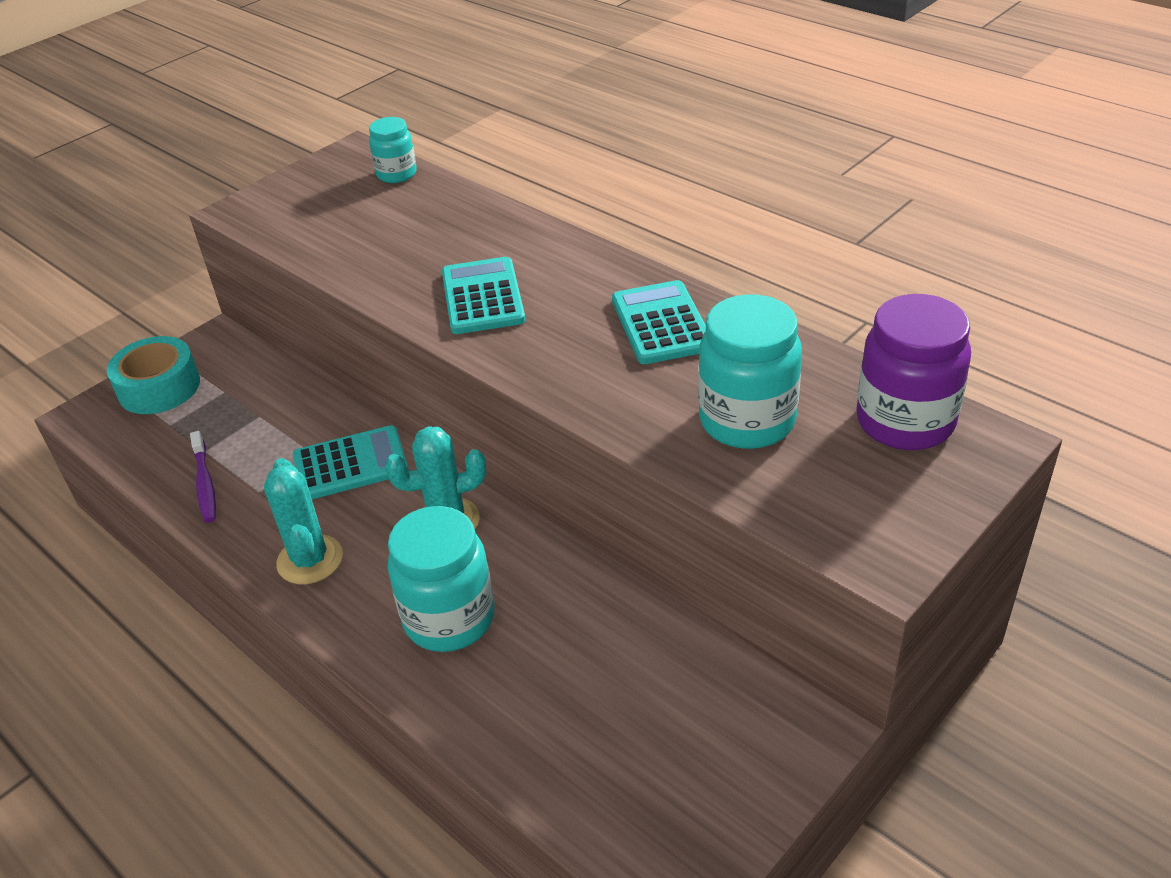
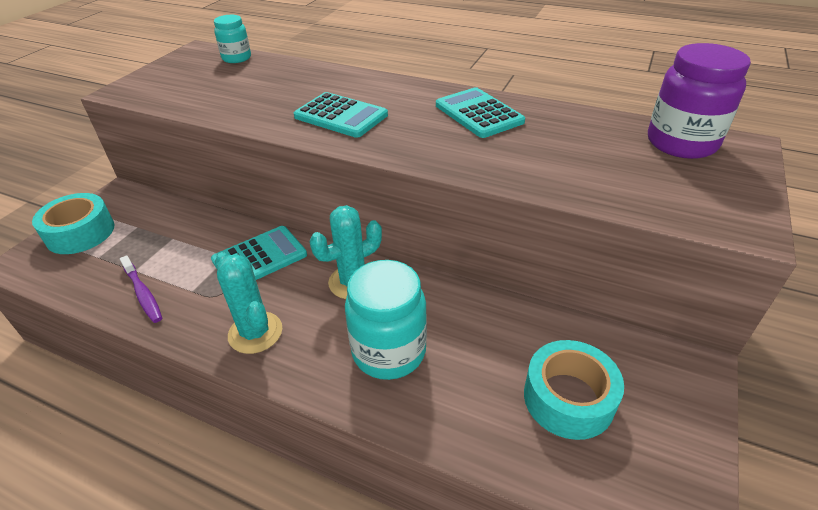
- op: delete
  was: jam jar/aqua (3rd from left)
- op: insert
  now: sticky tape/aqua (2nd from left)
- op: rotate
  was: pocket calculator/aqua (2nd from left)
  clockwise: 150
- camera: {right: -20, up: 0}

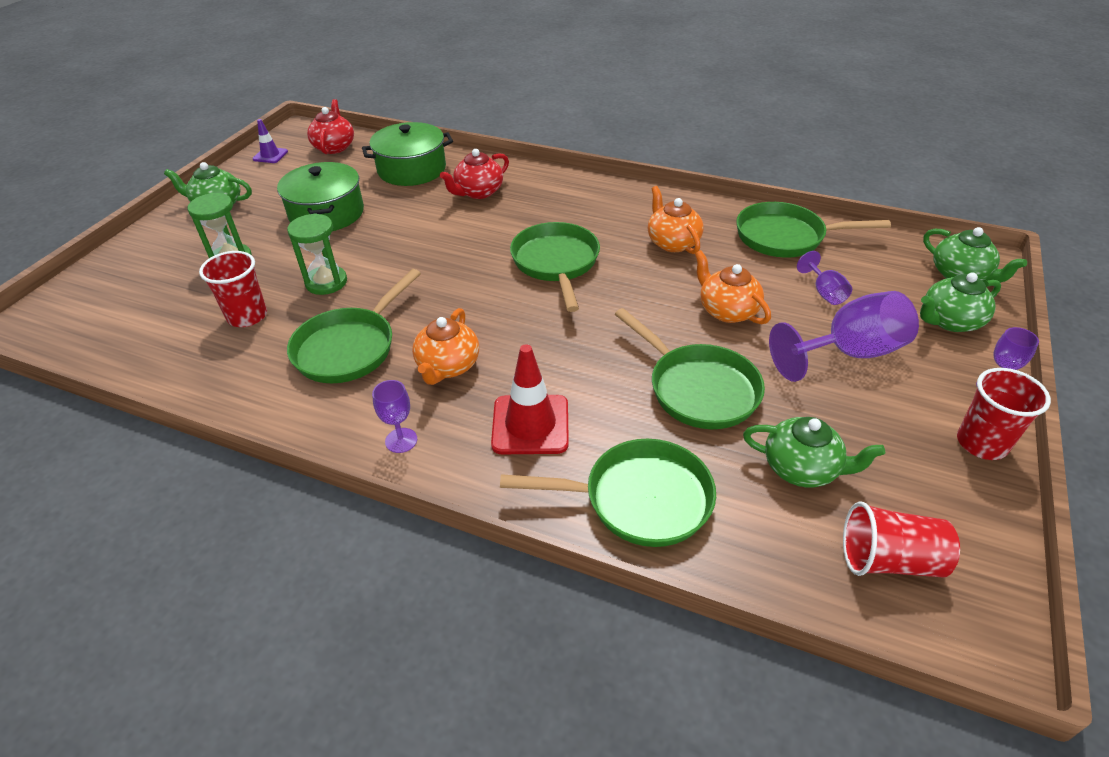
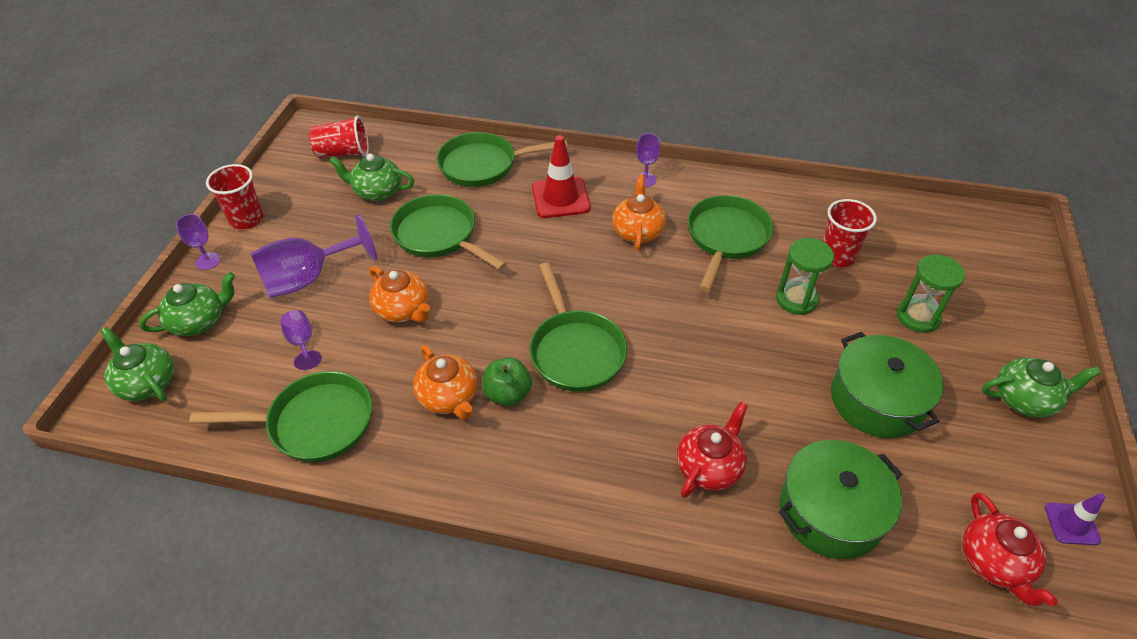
- op: insert
  now: toy apple/emerald
- camera: {right: 170, up: 5}

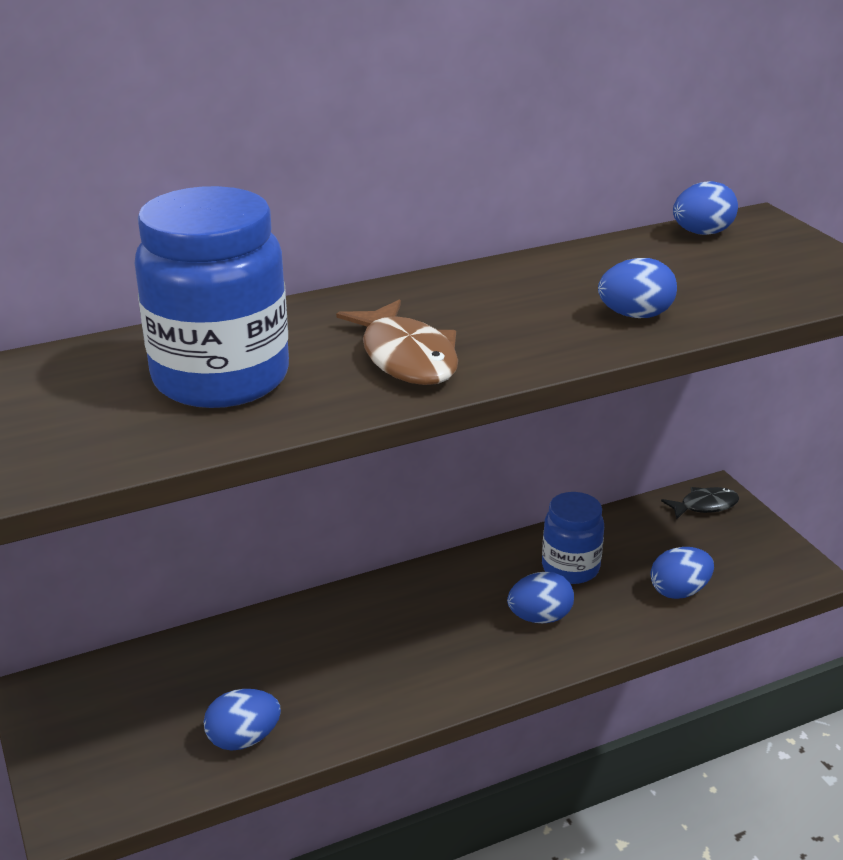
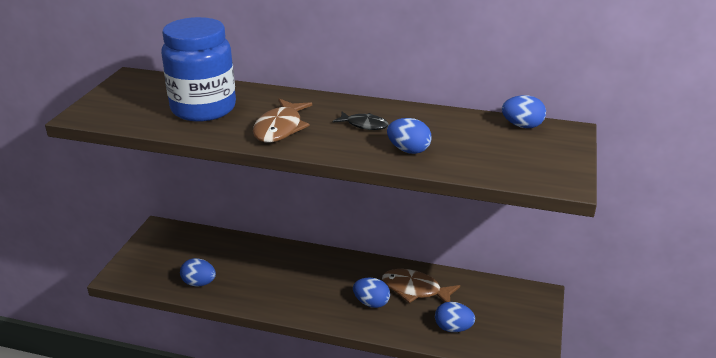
- op: move
  was: fish/black
- op: replace
  was: jam jar/royal blue (2nd from left)
  now: fish/russet (2nd from left)
- camera: {right: 40, up: 0}

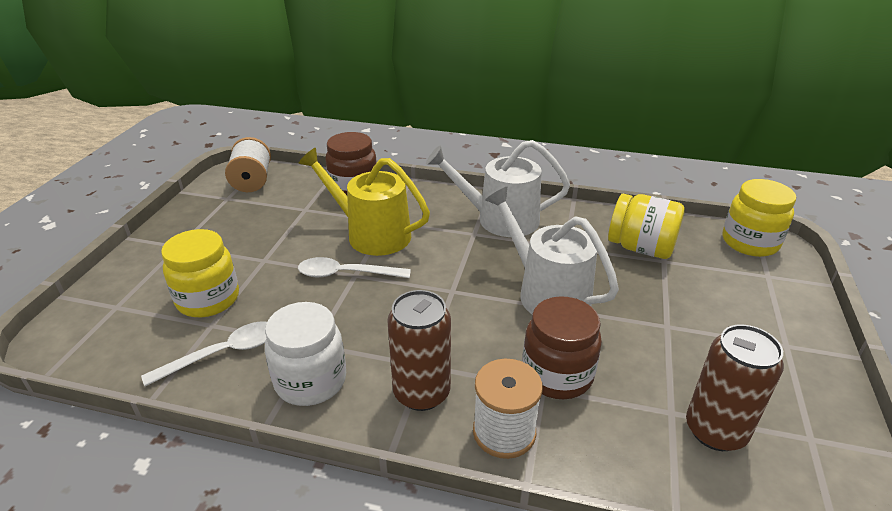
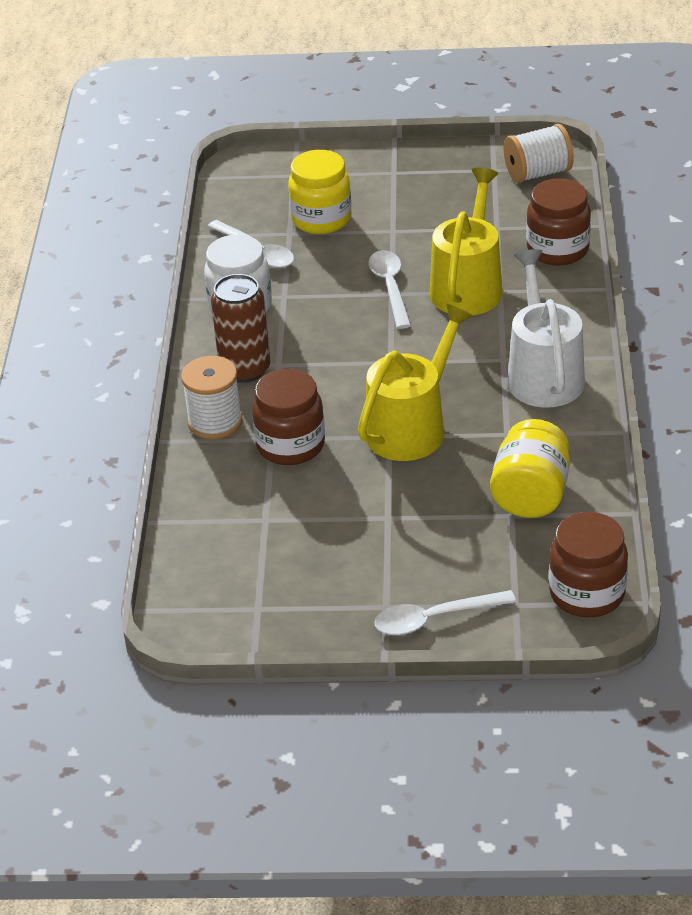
- op: delete
  was: tin/russet (2nd from left)
- op: insert
  now: teaspoon/white (3rd from left)
- op: recolor
  was: sprinkling can/white (2nd from left)
  now: sprinkling can/bright yellow (1st from left)
- op: recolor
  was: jam jar/bright yellow (3rd from left)
  now: jam jar/russet (3rd from left)
- camera: {right: 80, up: 5}

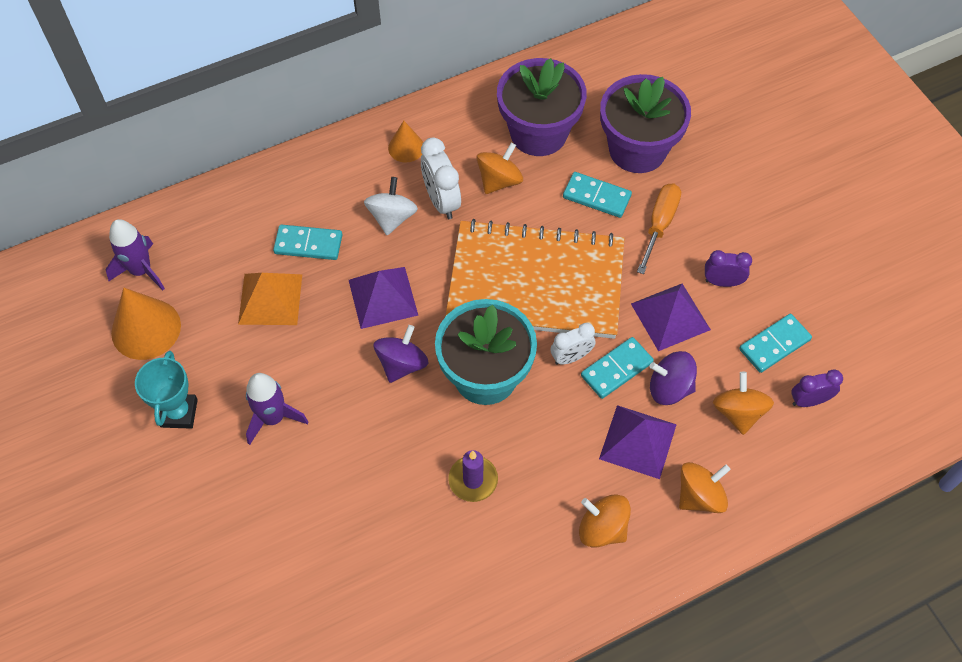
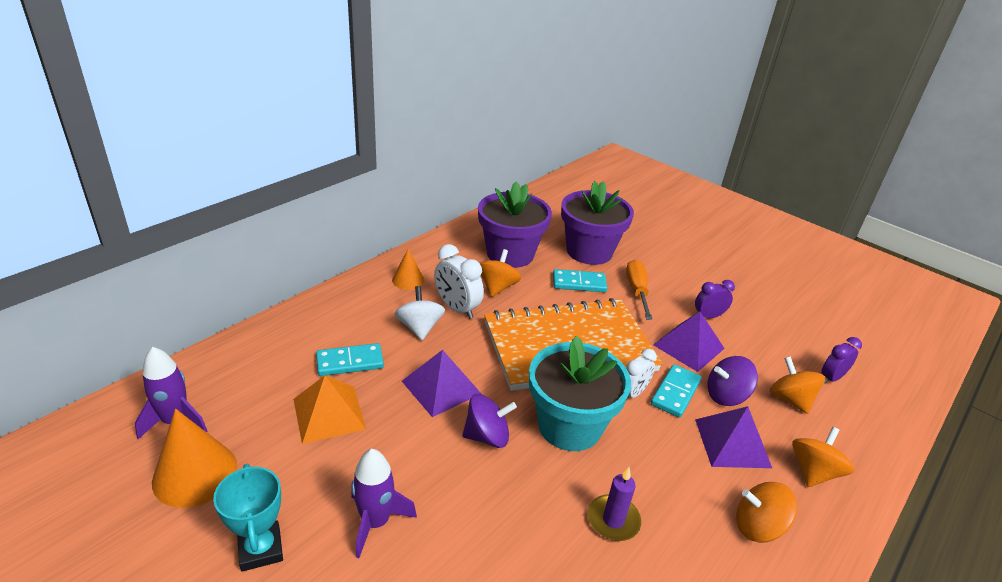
- op: delete
  was: domino piece/aqua (4th from left)
- op: rotate
  was: toy top/royal purple (1st from left)
  clockwise: 75
- camera: {right: -25, up: -25}

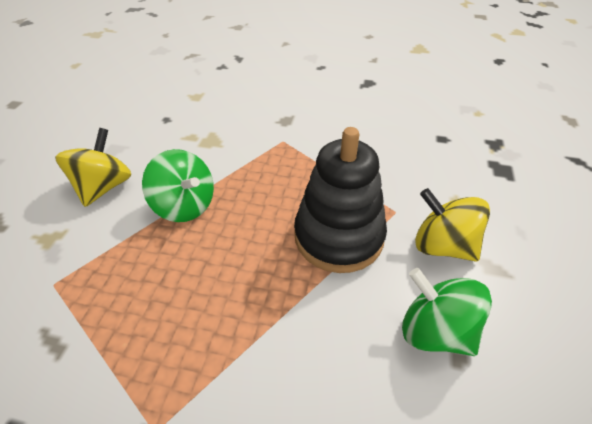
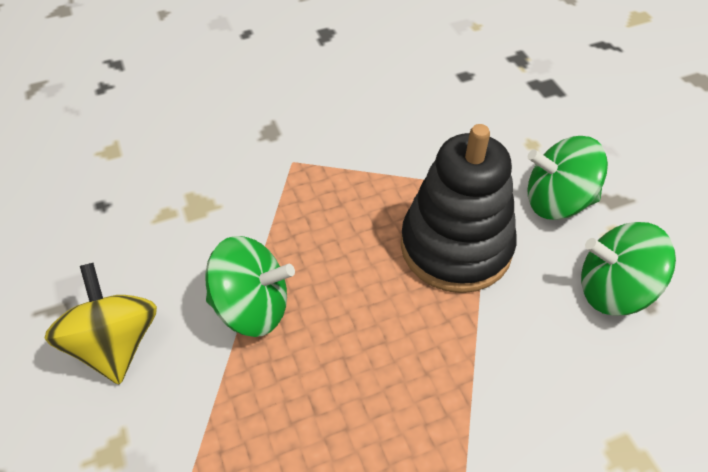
- op: recolor
  was: toy top/bright yellow (2nd from left)
  now: toy top/emerald (2nd from left)
- camera: {right: -35, up: 5}

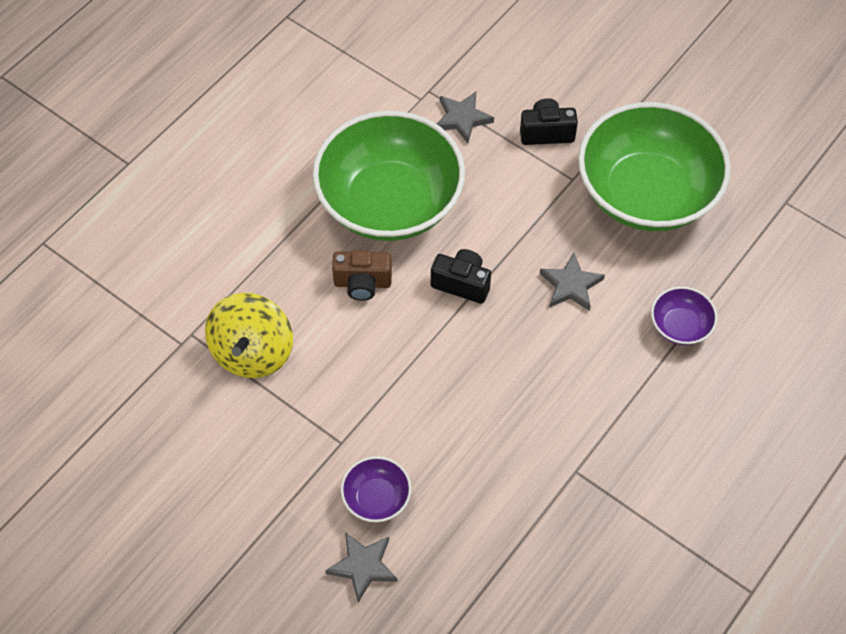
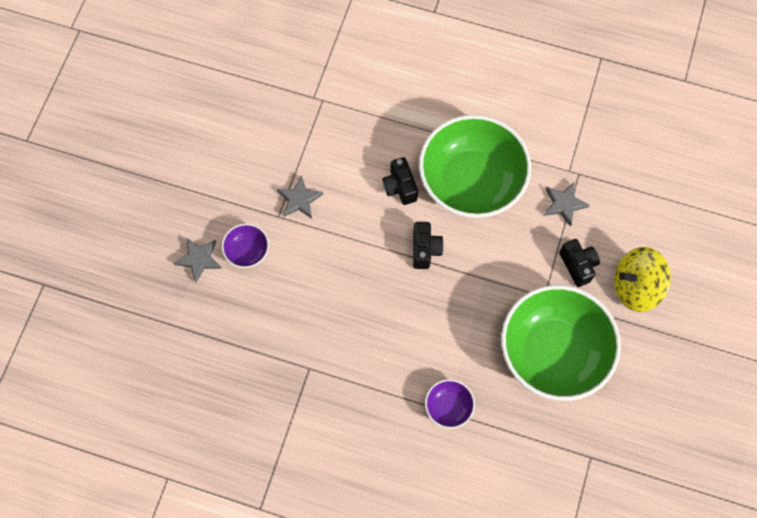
- op: move
  was: toy top/bright yellow
- op: move
  was: star shape/grey (3rd from left in the first image)
  now: star shape/grey (2nd from left)
- op: recolor
  was: compact camera/russet
  now: compact camera/black (1st from left)
- camera: {right: 70, up: 10}

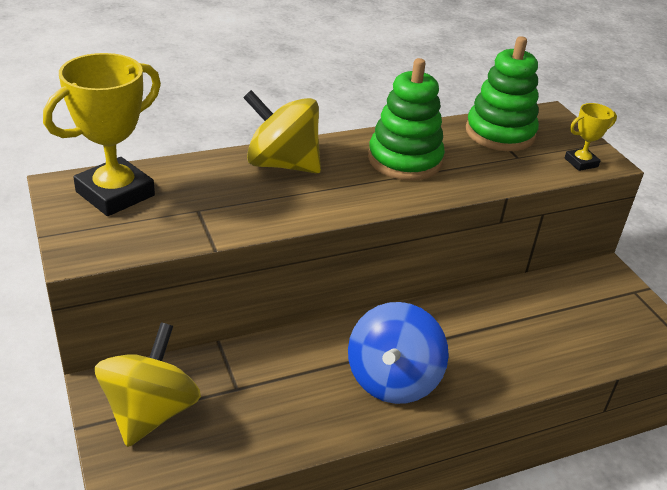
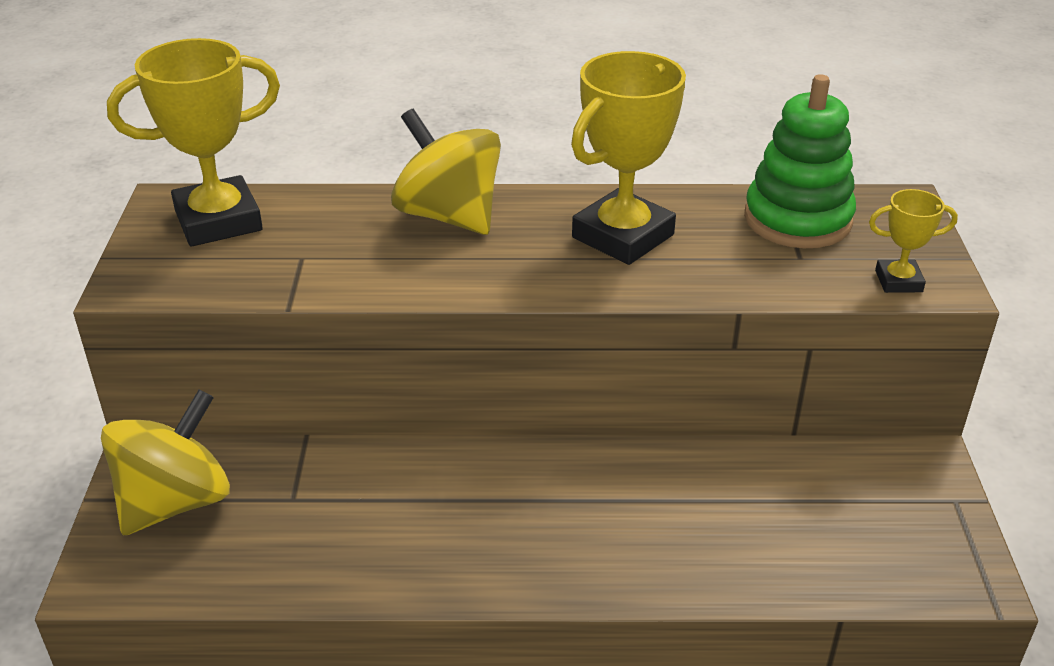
- op: delete
  was: toy top/royal blue
- op: replace
  was: stacking rings/emerald (1st from left)
  now: award cup/bright yellow (2nd from left)
- camera: {right: 25, up: 0}

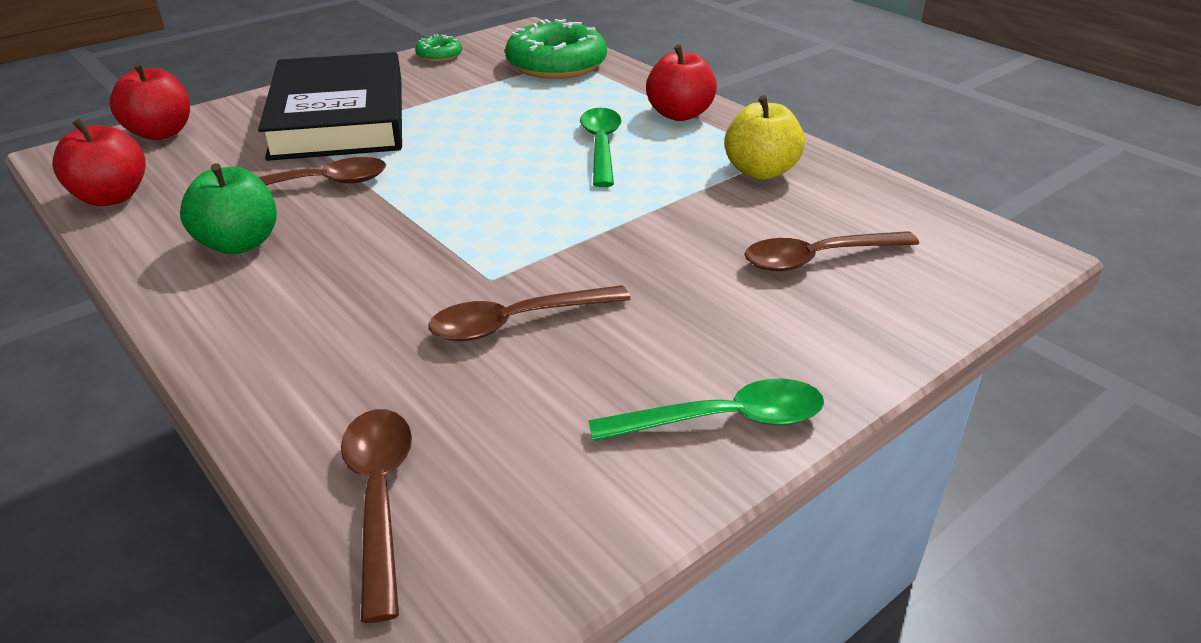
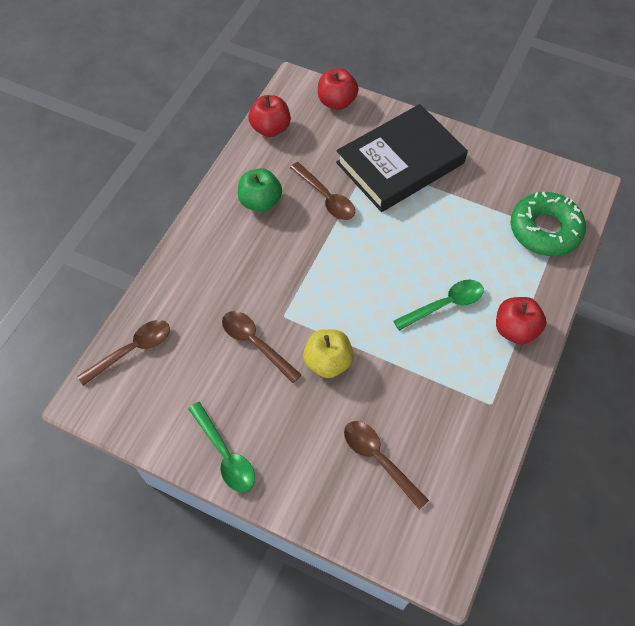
- op: delete
  was: doughnut/emerald (1st from left)
- op: move
  was: toy apple/bright yellow
- camera: {right: 65, up: 25}

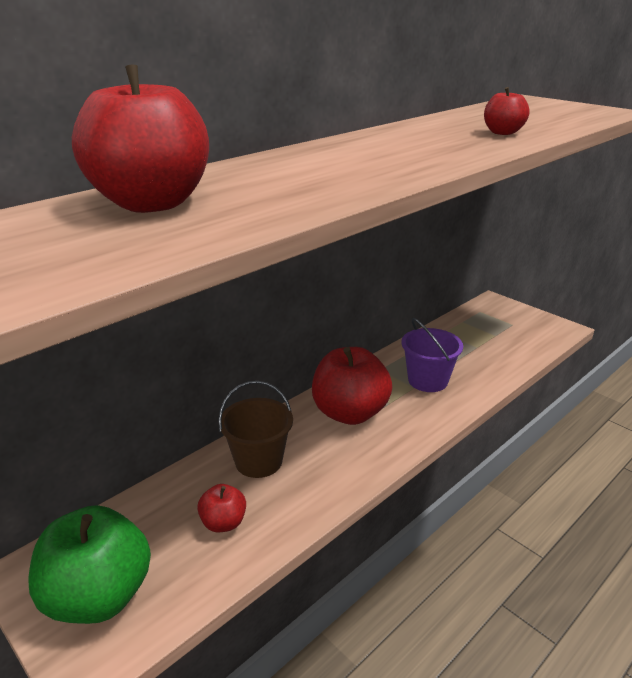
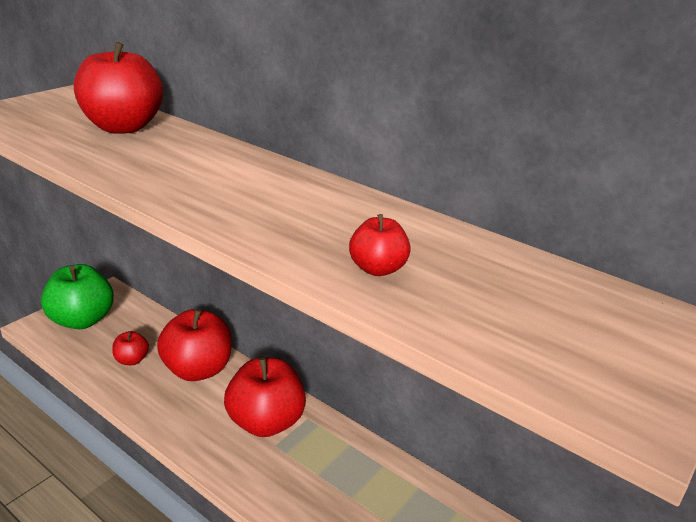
- op: delete
  was: sand bucket/royal purple
- op: replace
  was: sand bucket/russet
  now: toy apple/scarlet (3rd from left)
- camera: {right: 80, up: 0}

